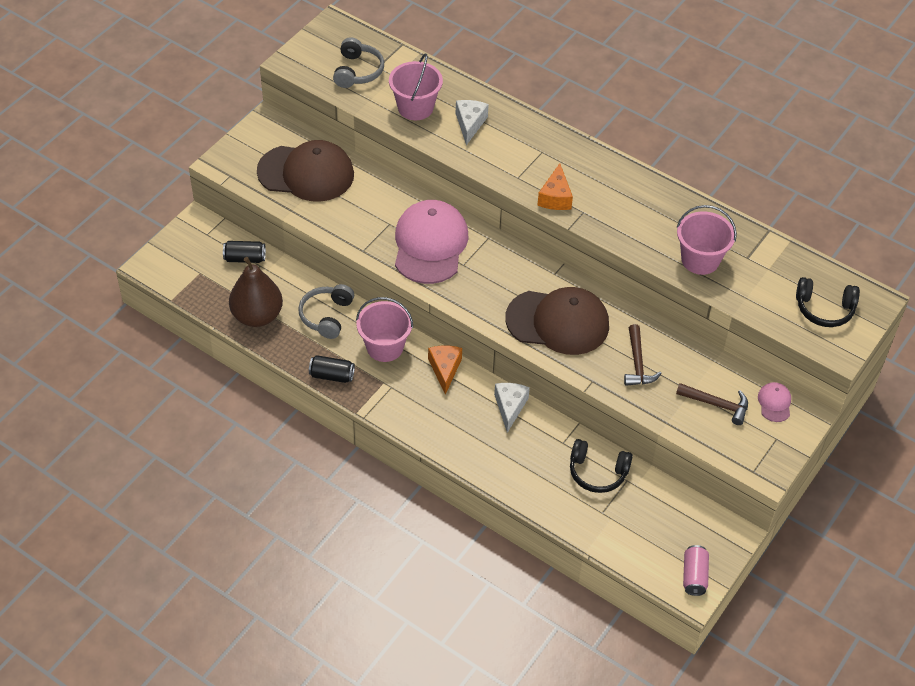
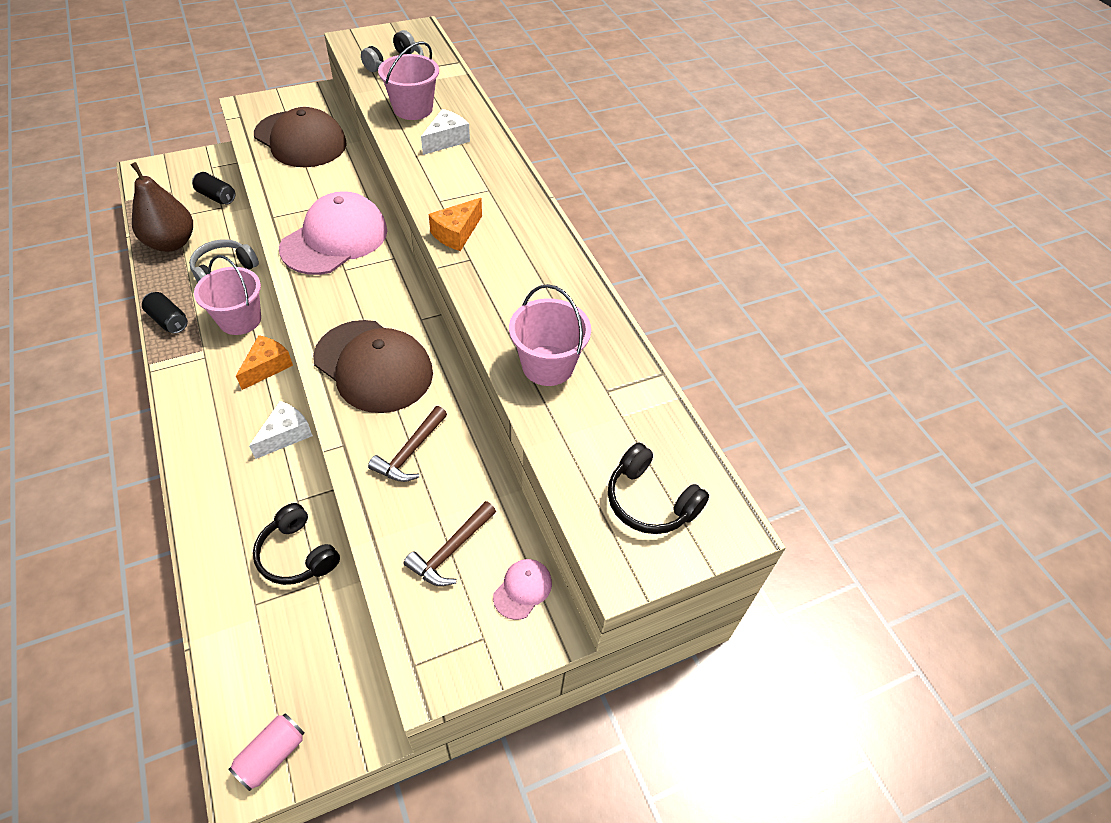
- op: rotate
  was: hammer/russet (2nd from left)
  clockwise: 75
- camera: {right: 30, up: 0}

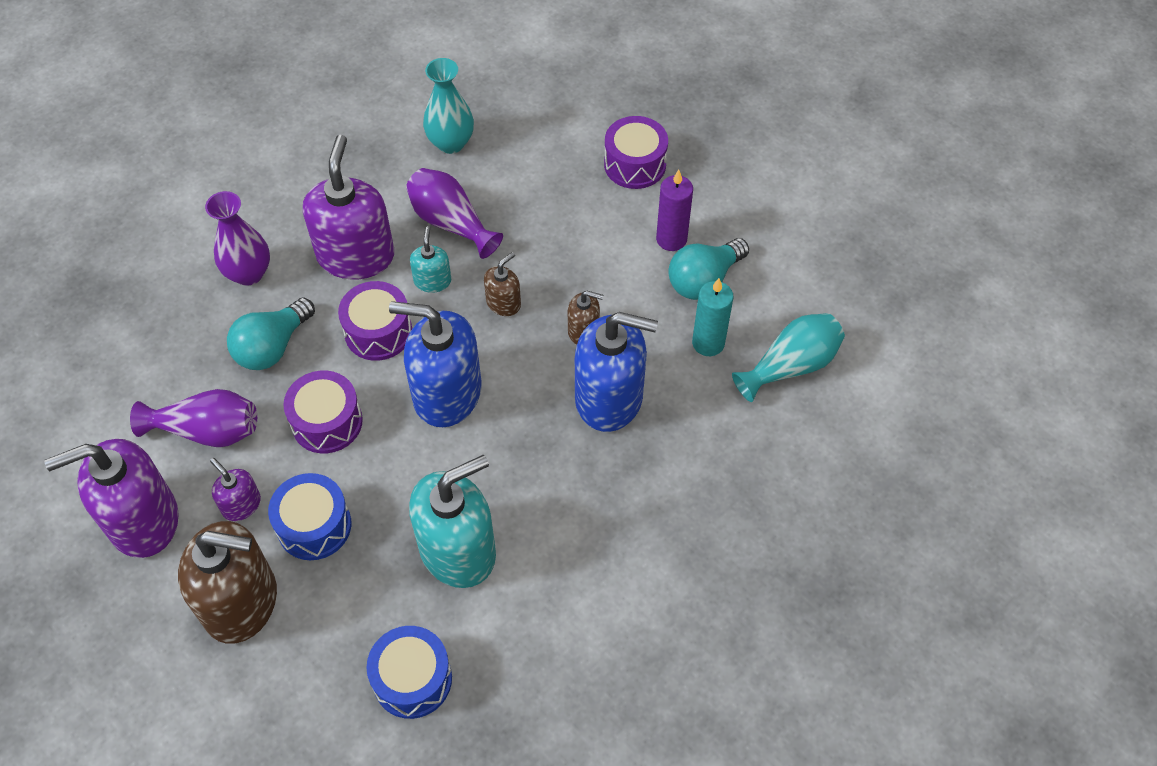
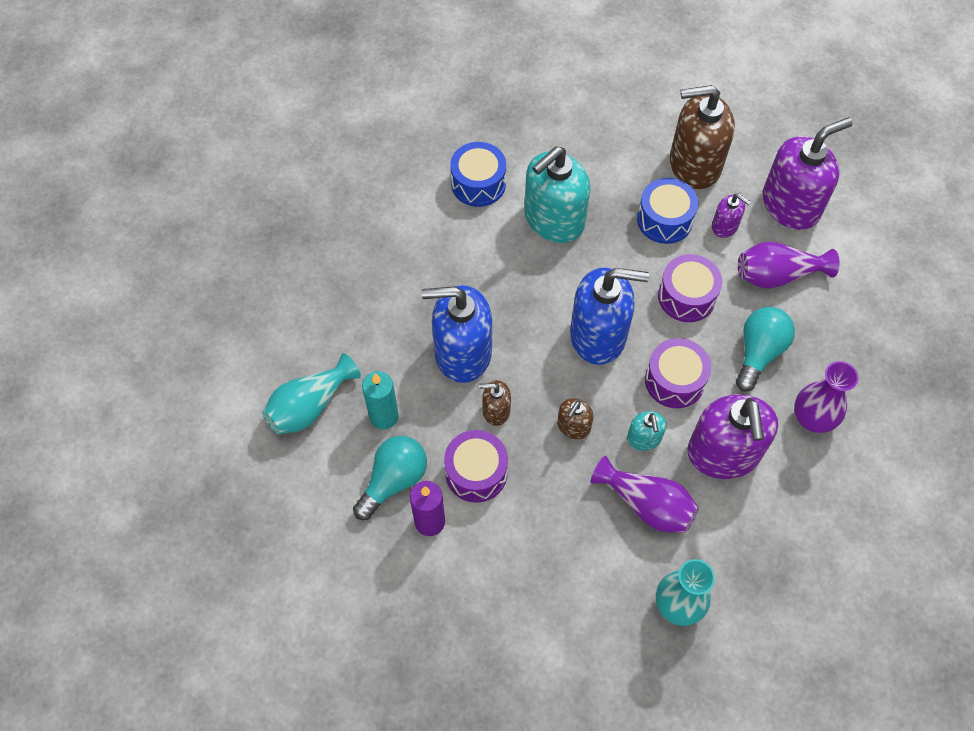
- op: move
  was: snare drum/royal blue (2nd from left in the first image)
  now: snare drum/royal blue (1st from left)
- op: move
  was: snare drum/royal purple (3rd from left in the first image)
  now: snare drum/royal purple (1st from left)
- camera: {right: 170, up: 5}

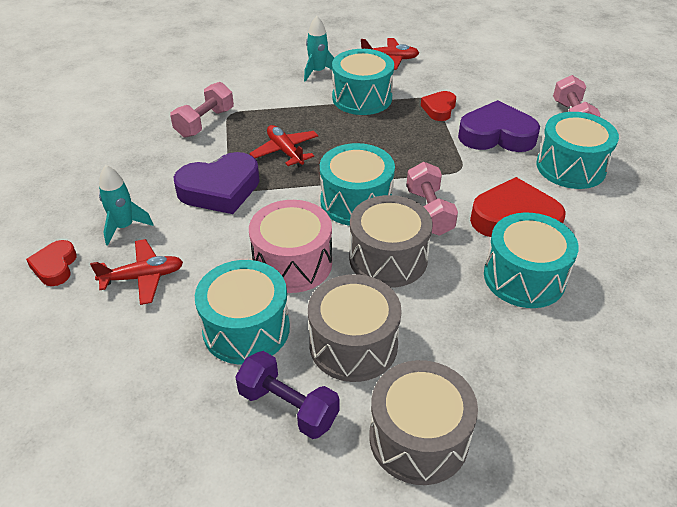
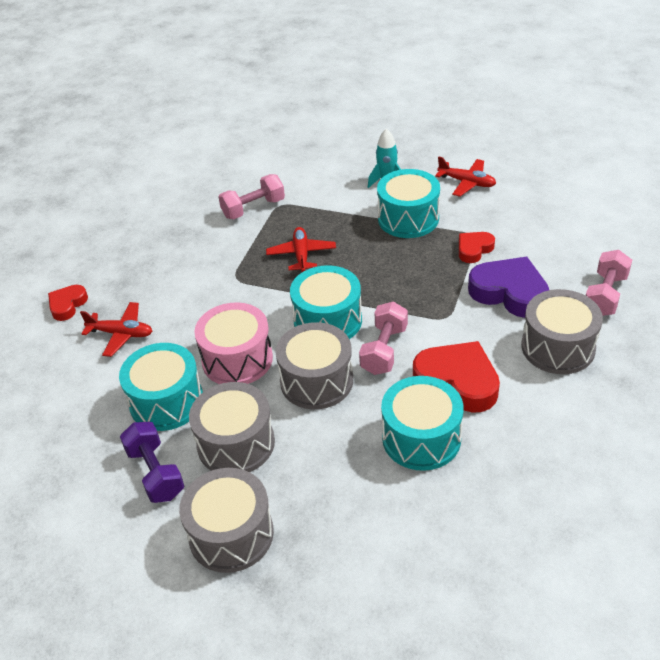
- op: delete
  was: toy rocket/aqua (1st from left)
- op: delete
  was: heart/royal purple (1st from left)
- op: recolor
  was: snare drum/aqua (5th from left)
  now: snare drum/grey (4th from left)
- camera: {right: 30, up: 0}

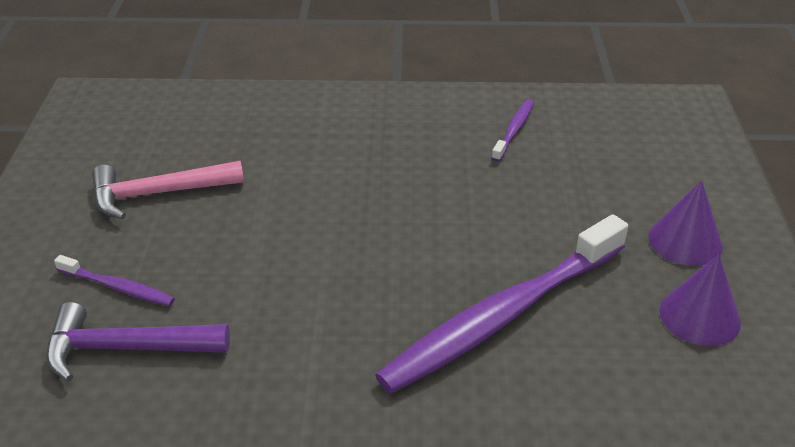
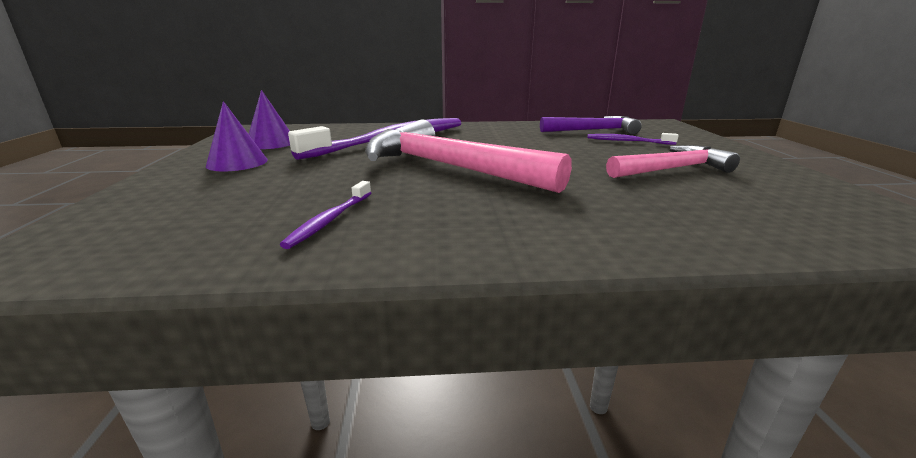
- op: insert
  now: hammer/pink (1st from left)
- camera: {right: 175, up: -15}

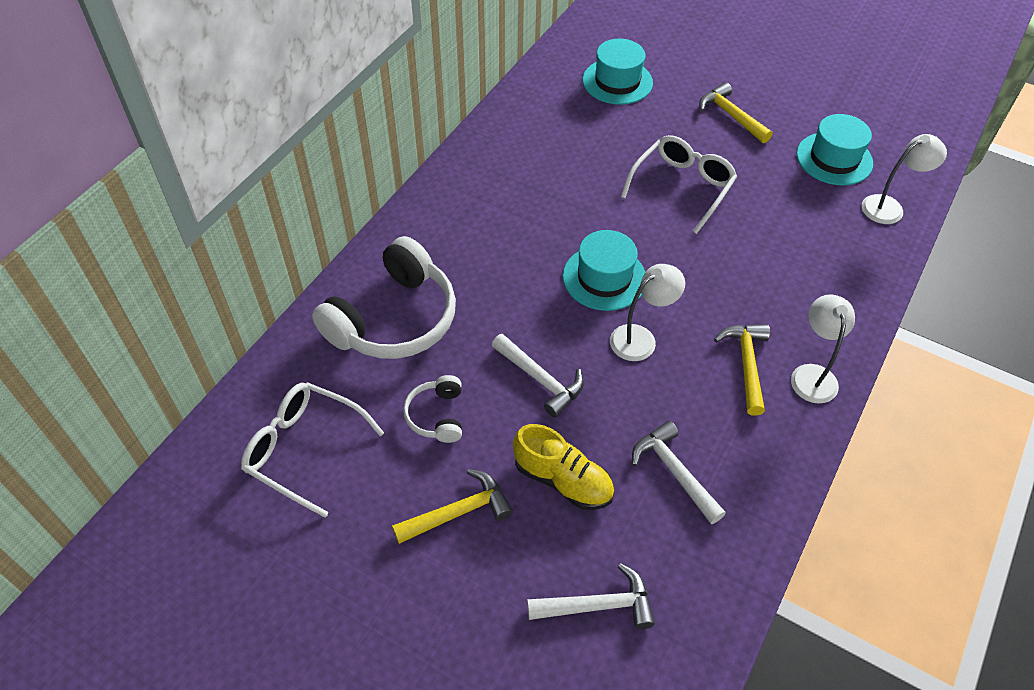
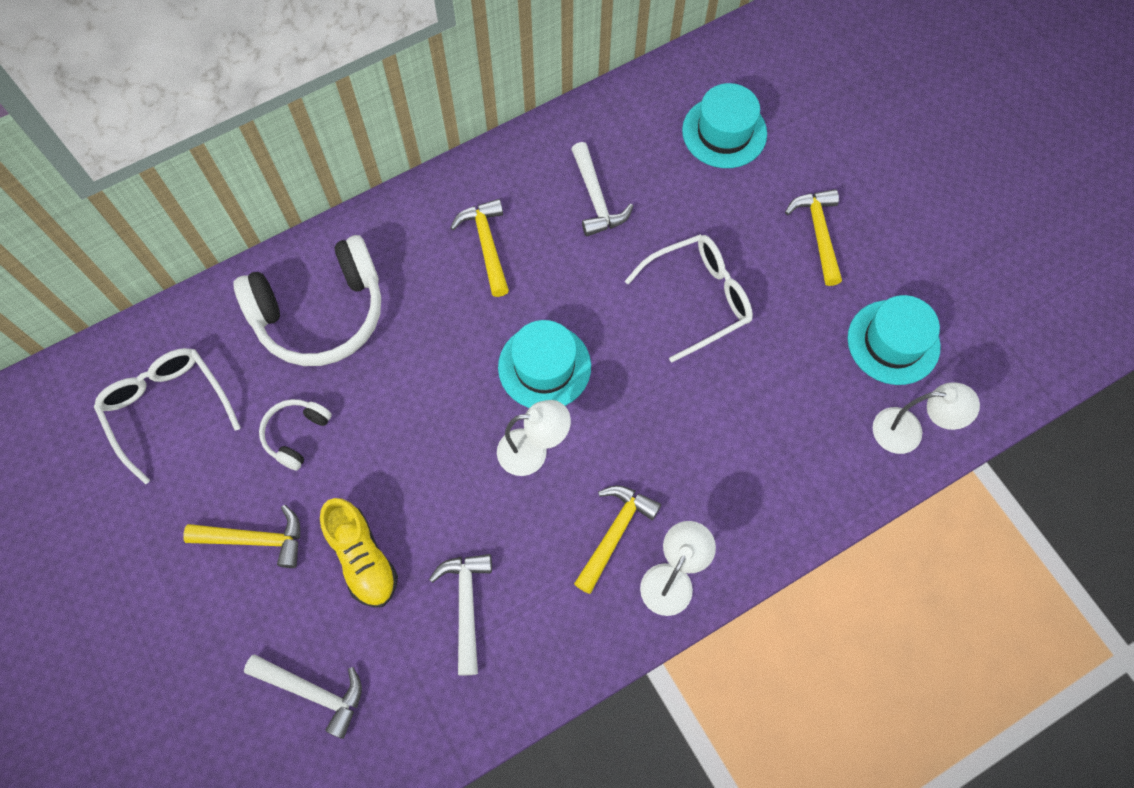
- op: insert
  now: hammer/bright yellow (2nd from left)
- op: move
  was: hammer/white (1st from left in the first image)
  now: hammer/white (3rd from left)
- camera: {right: 30, up: 15}

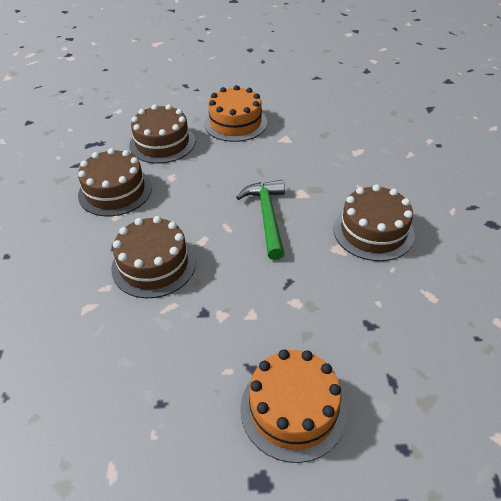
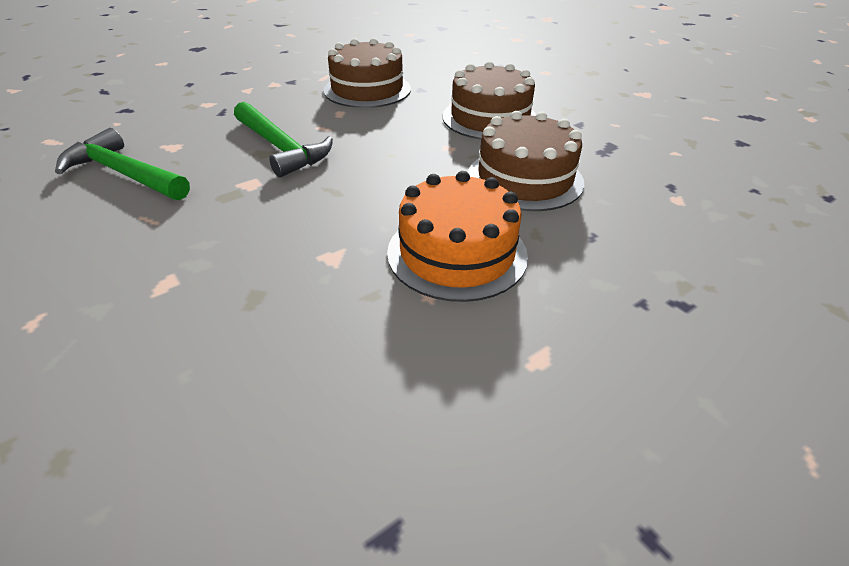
- op: delete
  was: gateau/orange (2nd from left)
- op: replace
  was: gateau/russet (4th from left)
  now: hammer/emerald (1st from left)
- camera: {right: 145, up: -5}

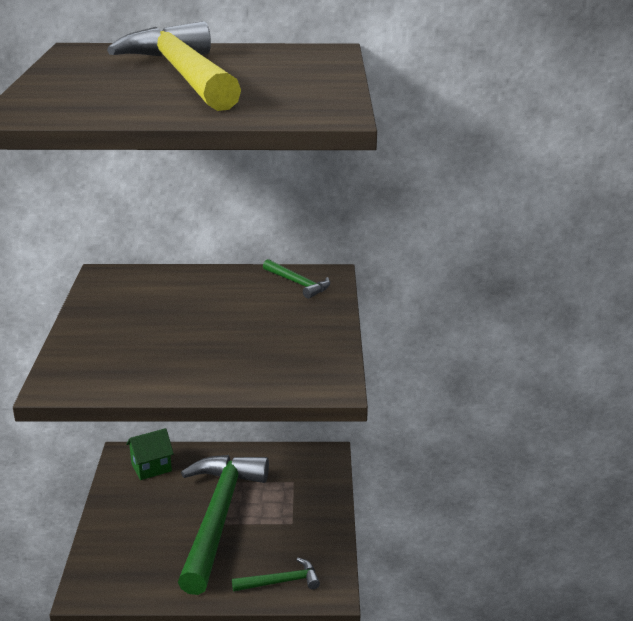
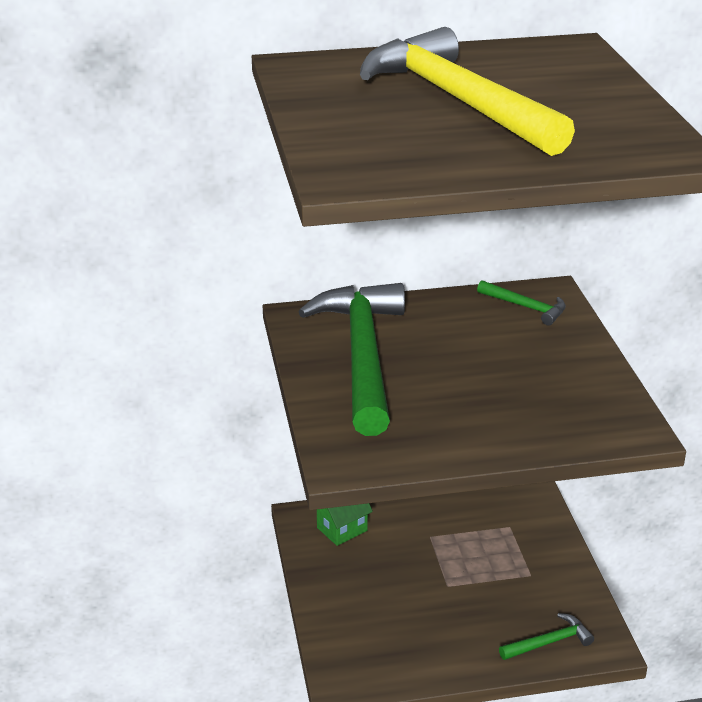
- op: move
  was: hammer/emerald (1st from left)
- camera: {right: -10, up: 5}

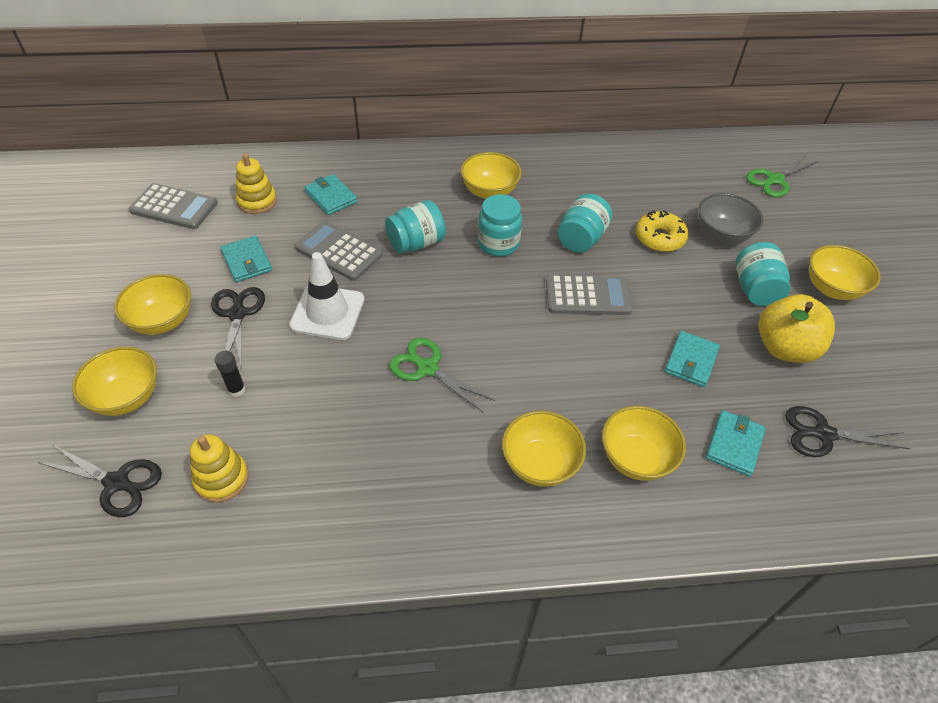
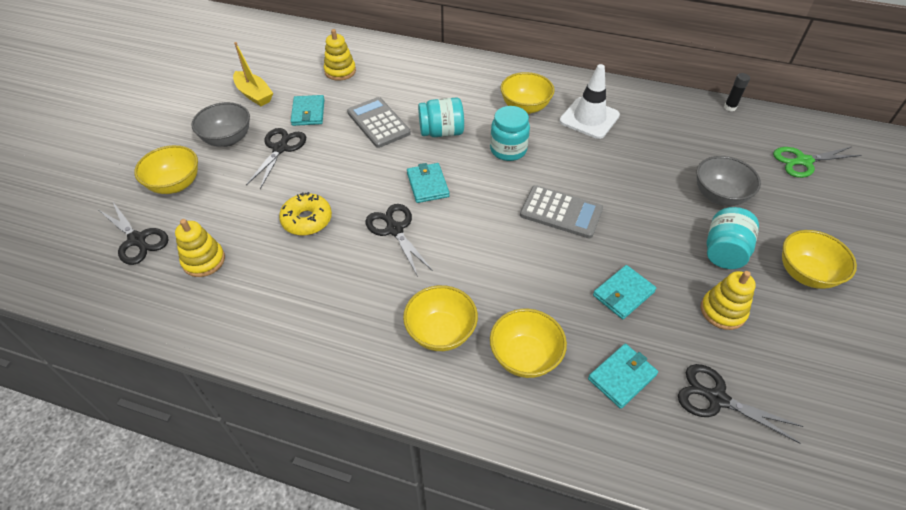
- op: delete
  was: pocket calculator/grey (1st from left)
- op: delete
  was: jam jar/aqua (3rd from left)
- op: insert
  now: sailboat/bright yellow
- op: move
  was: glue stick/black
- op: move
  was: safety cone/white
- op: move
  was: wallet/aqua (2nd from left)
- op: move
  was: doughnut/bright yellow
- op: replace
  was: toy apple/bright yellow
  now: stacking rings/bright yellow (3rd from left)
- op: recolor
  was: serving bowl/bright yellow (2nd from left)
  now: serving bowl/grey (1st from left)
- op: recolor
  was: pair of scissors/emerald (1st from left)
  now: pair of scissors/black (3rd from left)
- camera: {right: 25, up: 0}

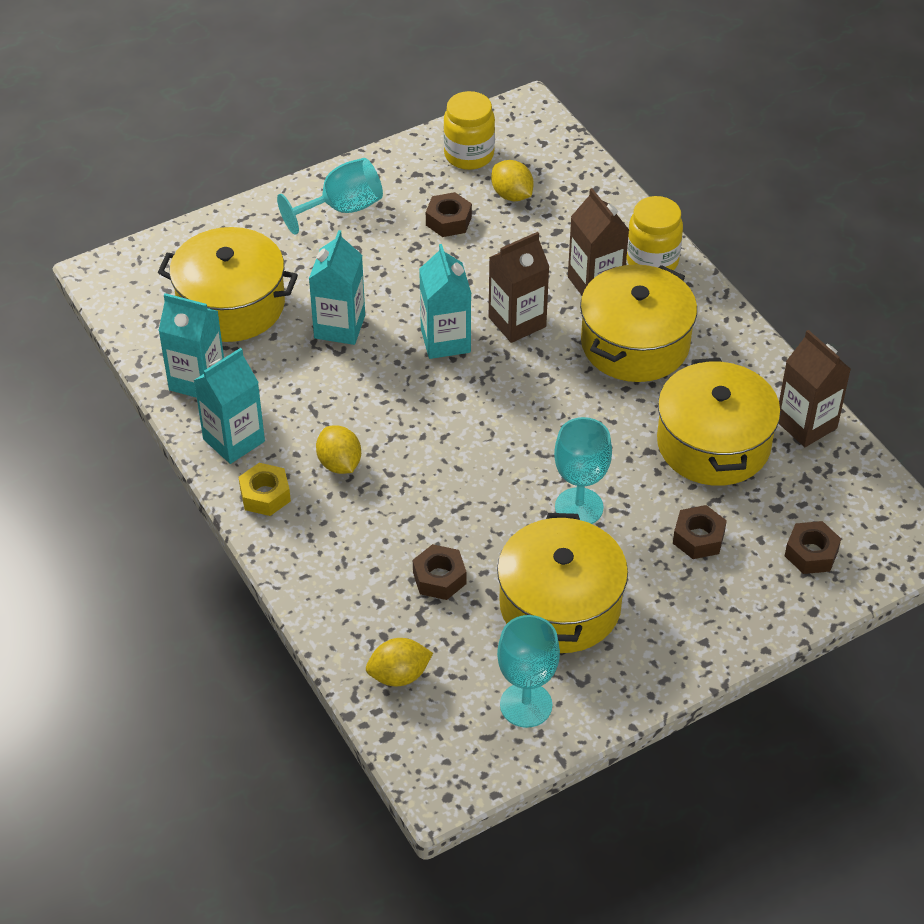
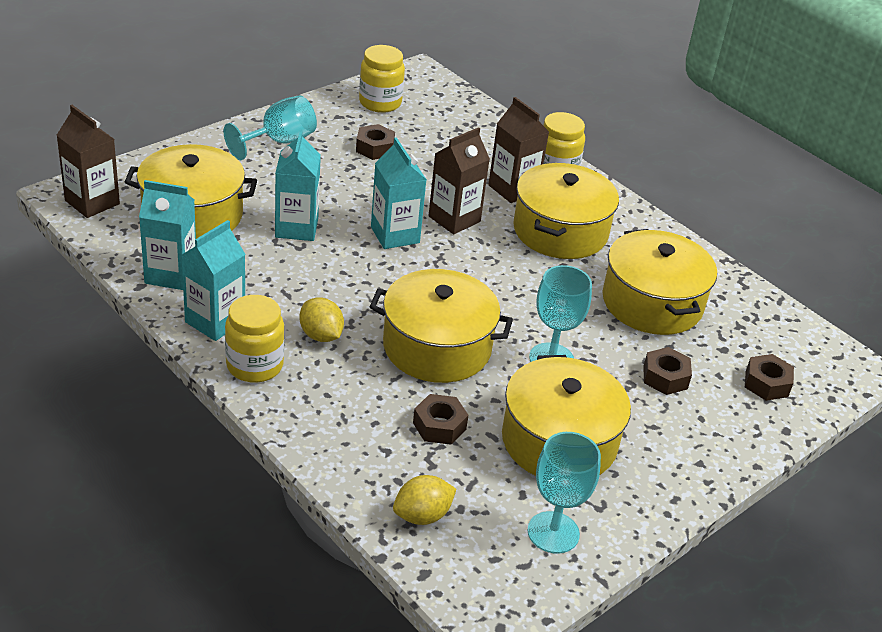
- op: delete
  was: lemon/bright yellow (3rd from left)
- op: insert
  now: cooking pot/bright yellow (2nd from left)
- op: move
  was: juice carton/russet (3rd from left in the first image)
  now: juice carton/russet (1st from left)
- op: replace
  was: hexagon nut/bright yellow
  now: jam jar/bright yellow (1st from left)
- camera: {right: -15, up: -10}

